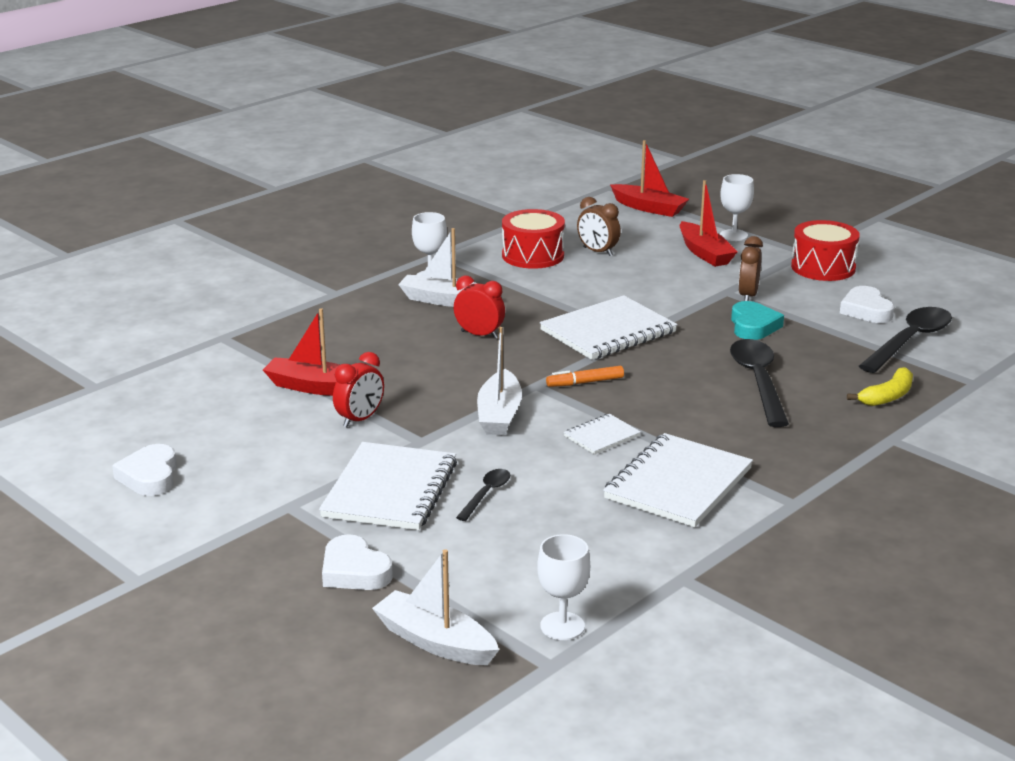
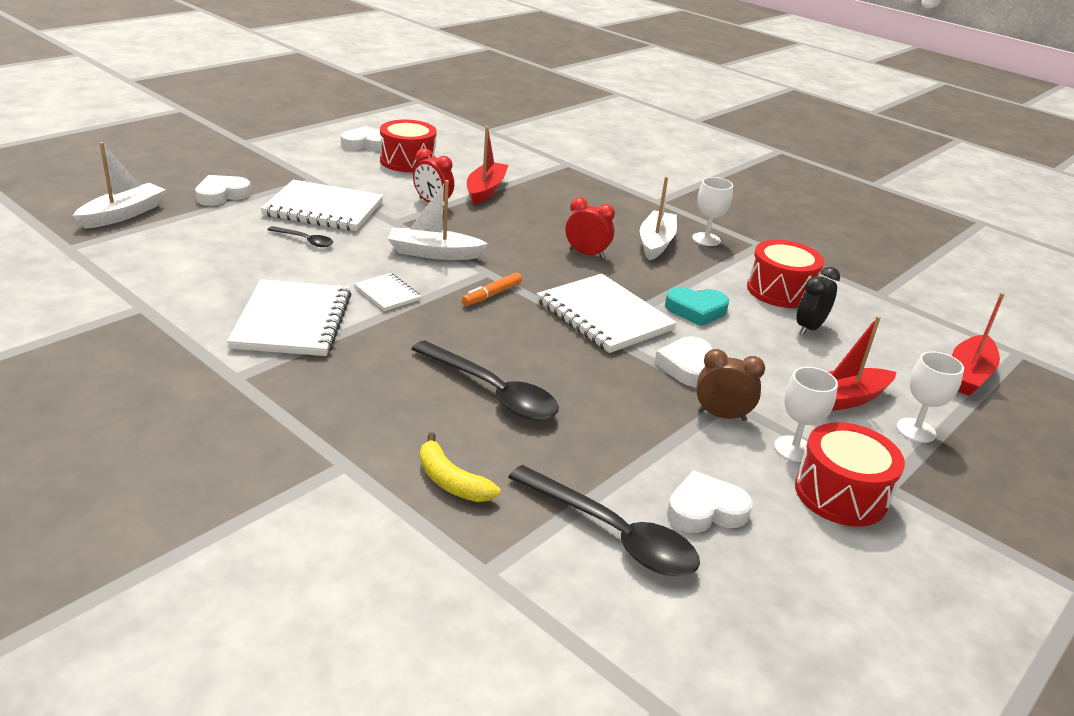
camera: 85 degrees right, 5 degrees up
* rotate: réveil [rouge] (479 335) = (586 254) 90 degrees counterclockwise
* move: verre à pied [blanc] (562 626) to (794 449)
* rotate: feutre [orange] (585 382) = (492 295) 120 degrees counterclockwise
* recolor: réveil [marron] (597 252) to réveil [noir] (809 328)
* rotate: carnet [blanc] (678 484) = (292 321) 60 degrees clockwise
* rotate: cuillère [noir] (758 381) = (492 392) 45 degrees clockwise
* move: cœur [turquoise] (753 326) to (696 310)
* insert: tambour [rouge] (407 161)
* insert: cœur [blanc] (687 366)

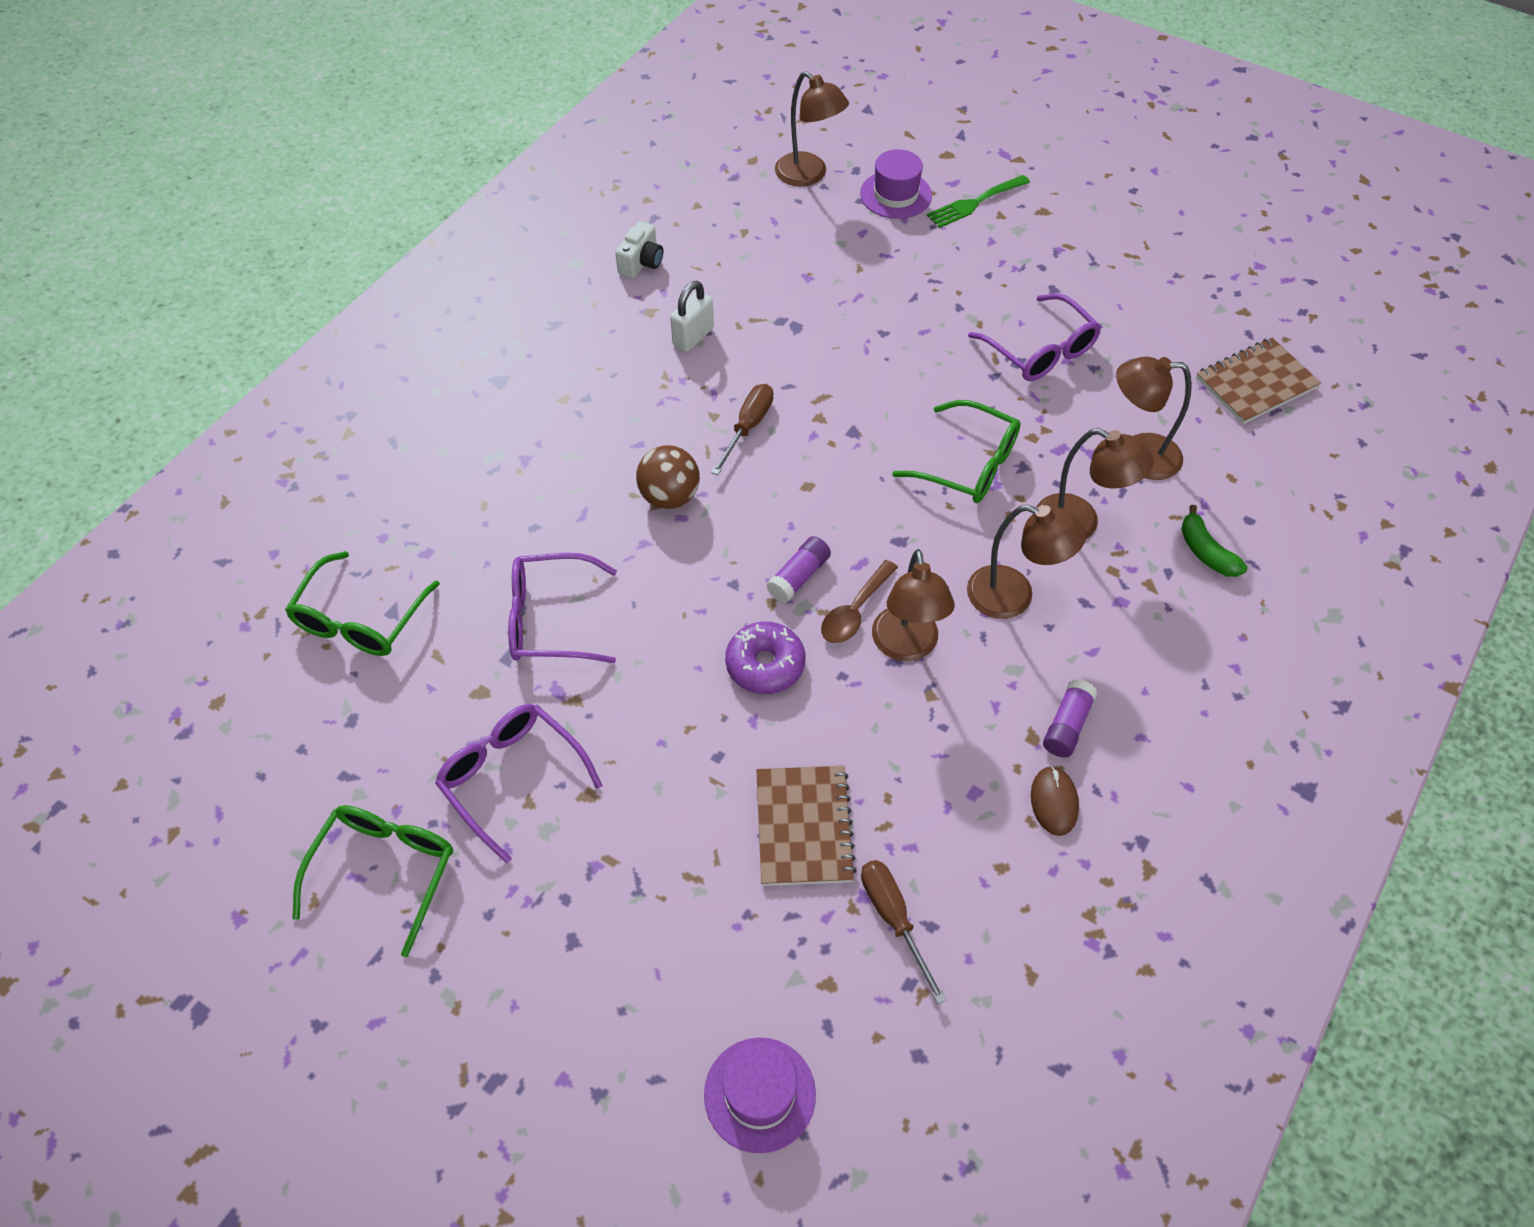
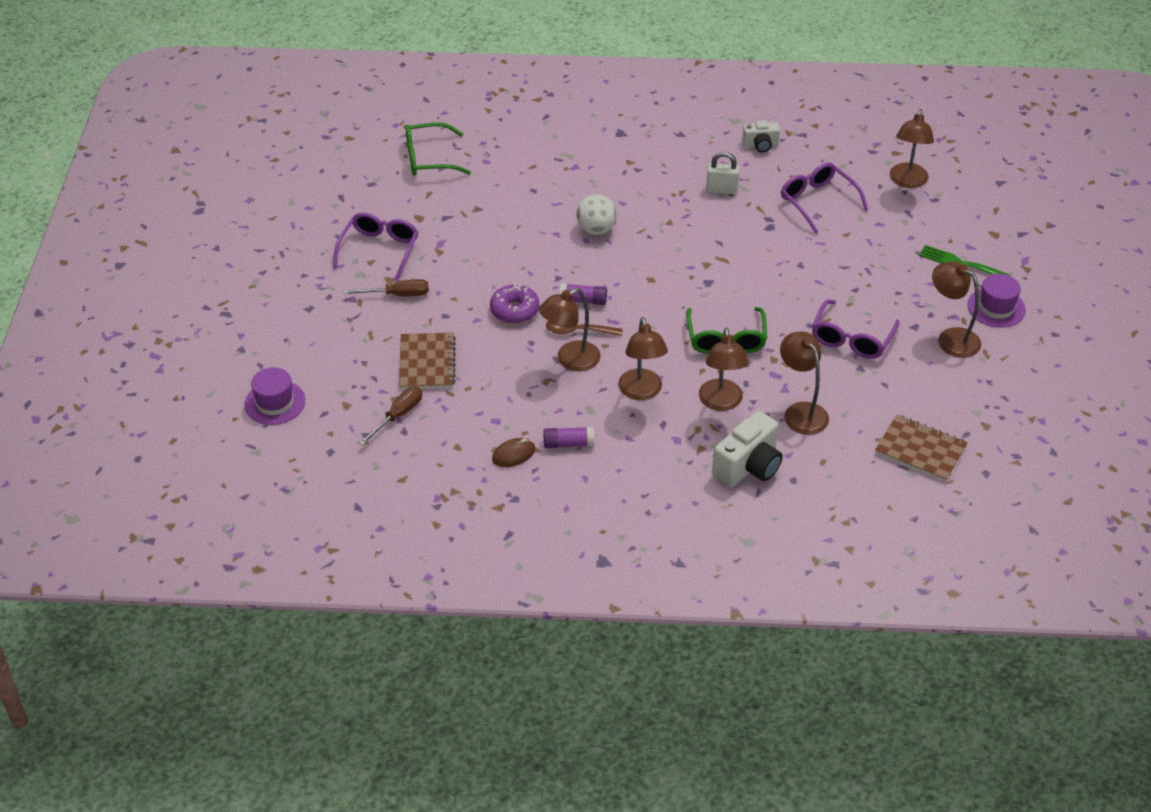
camera: 60 degrees right, 10 degrees down
* delete: lunettes [vert] (385 871)
* move: lunettes [violet] (550 620) to (817 201)
* recolor: balle [marron] (669 497) to balle [blanc] (596 230)
* move: tournevis [marron] (748 427) to (398 295)
* rotate: carnet [marron] (804 827) = (427 363) 60 degrees counterclockwise
* move: chapeau [violet] (895 195) to (996 307)
* replace: banane [vert] (1206 552) to appareil photo [blanc] (748 466)
* insert: lampe [marron] (951 338)

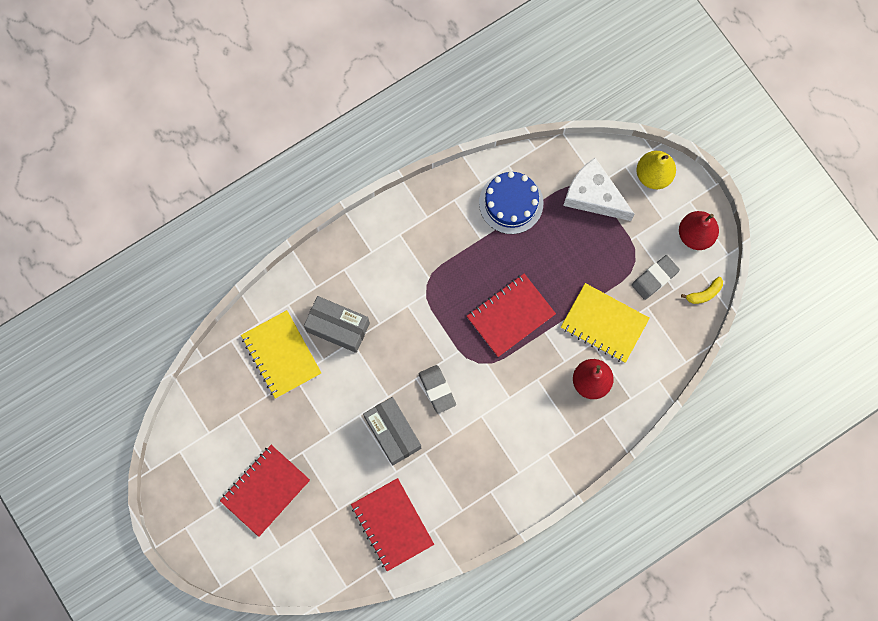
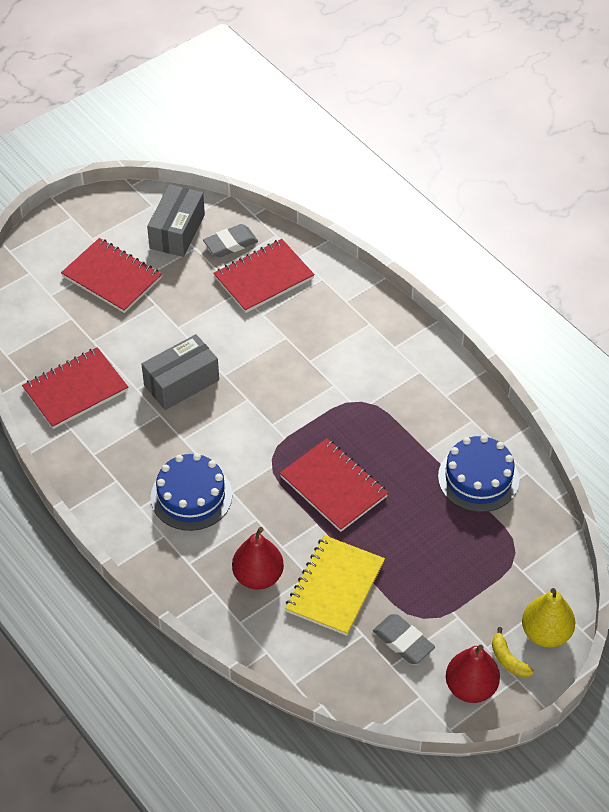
camera: 85 degrees right, 25 degrees down
* recolor: carnet [jaune] (281 355) to carnet [rouge] (263 278)
* move: boîte [gris] (338 327) to (177 231)
* move: gomme [gris] (437 389) to (230 244)
* delete: fromage [blanc] (593 196)
* move: banane [jaune] (704 293) to (508 659)
* insert: gâteau [bleu] (191 496)

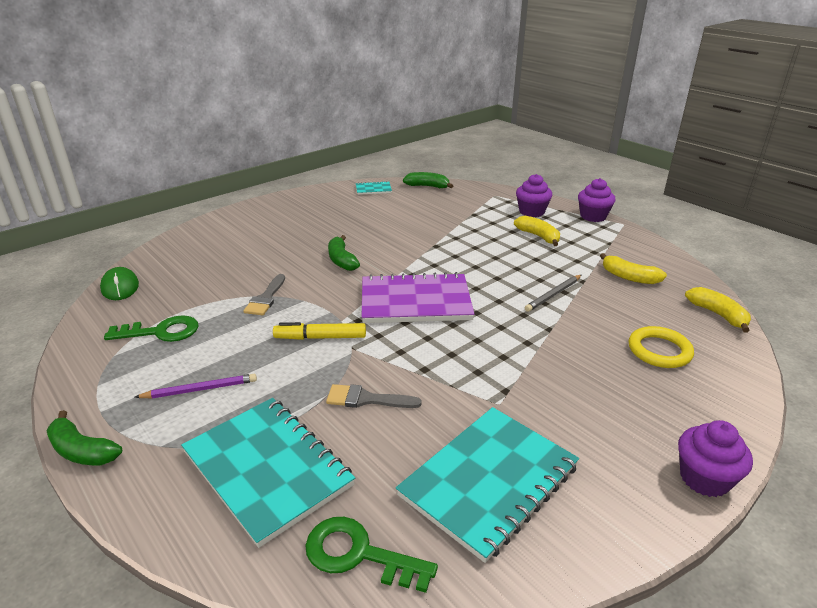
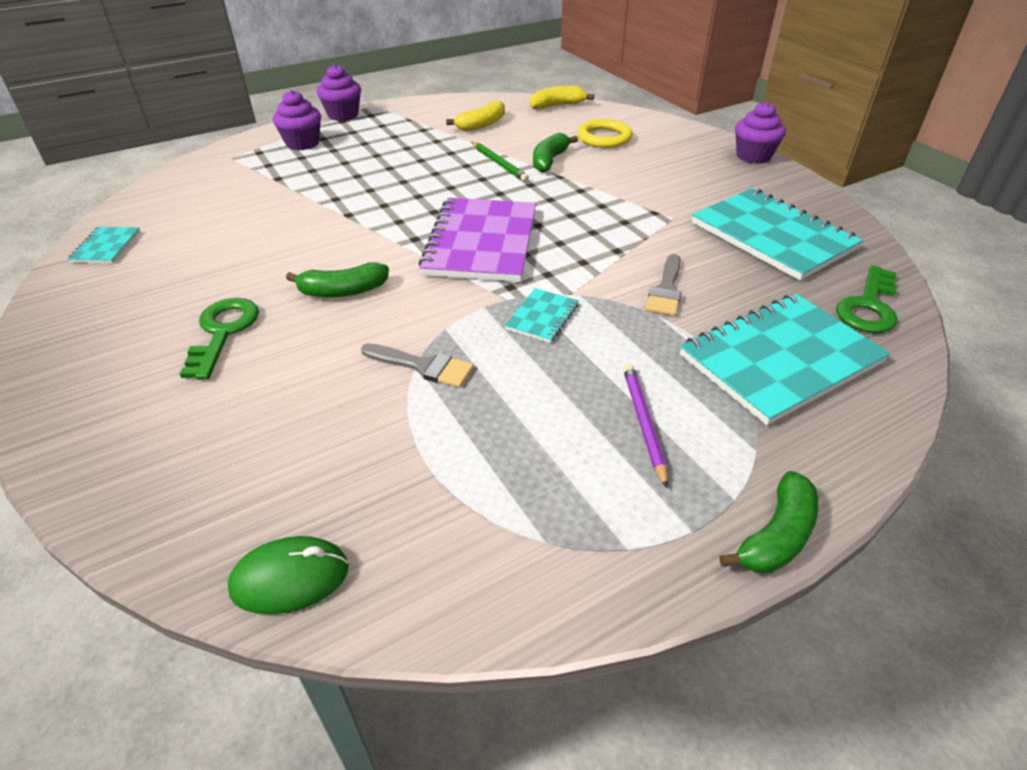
camera: 80 degrees left, 10 degrees up
* move: clé [vert] (161 332) to (223 332)
* replace: feutre [jaune] (320 337) to carnet [turquoise] (542 317)
* move: banane [vert] (427 186) to (549 160)
* delete: banane [jaune] (538 236)
* recolor: crayon [gris] (553 294) to crayon [vert] (499 164)

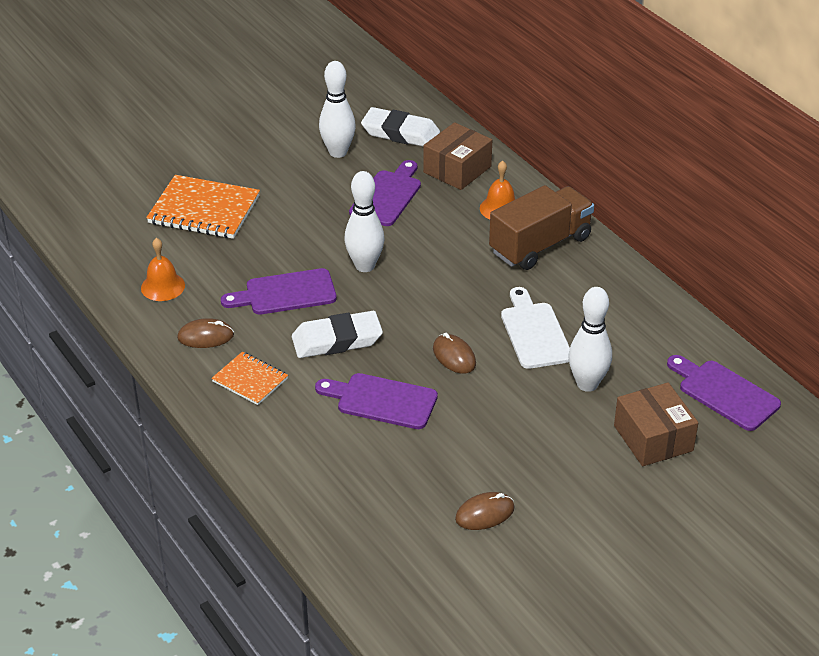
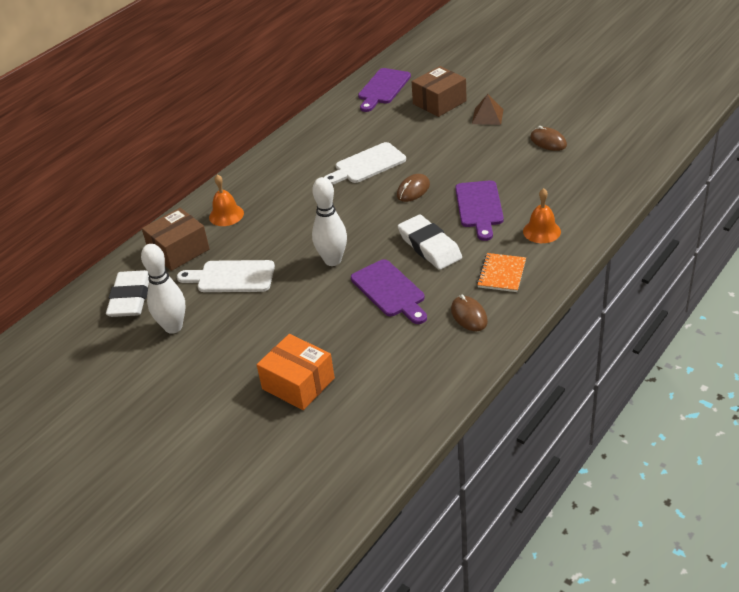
camera: 105 degrees left, 0 degrees up
* move: cloche [orange] (163 286) to (541 231)
* replace: carnet [orange] (204 210) to boîte [orange] (298 383)
* recolor: planche à découper [violet] (387 196) to planche à découper [blanc] (231 277)
* rotate: boîte [marron] (457 169) = (179 250) 60 degrees counterclockwise
* delete: camion [marron] (540 245)
* delete: quille [blanc] (587 384)
* insert: pyramide [marron] (487 116)

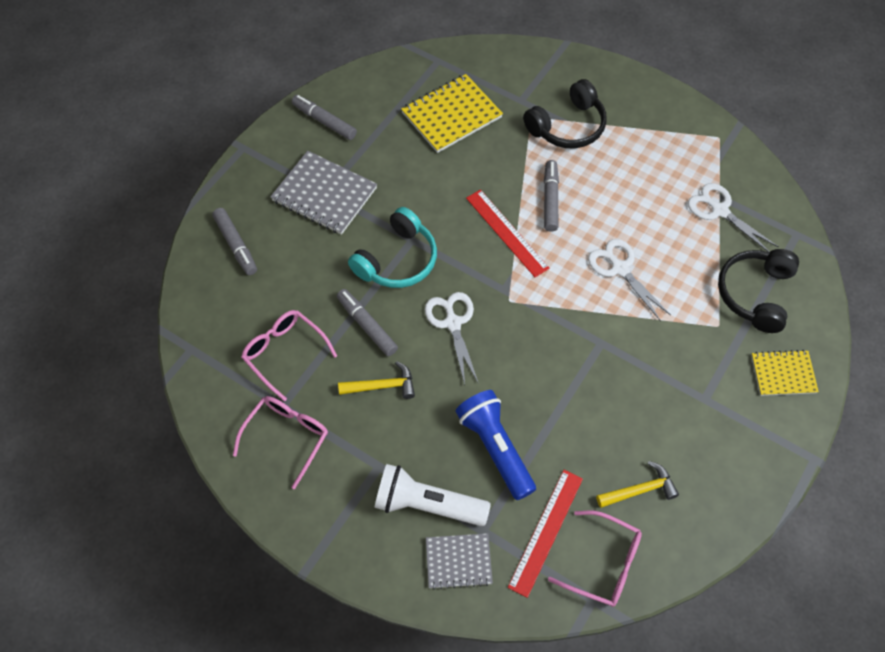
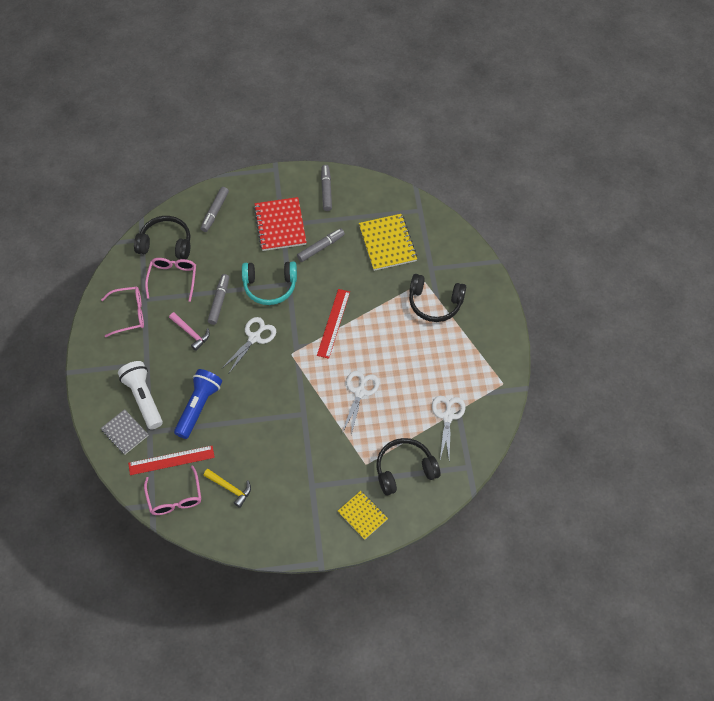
camera: 50 degrees right, 0 degrees up
* recolor: carnet [gris] (324 194) to carnet [rouge] (280 225)
* recolor: marteau [jaune] (382 386) to marteau [rose] (191 333)
* rotate: carnet [jaune] (451 115) = (387 243) 60 degrees clockwise
* move: feutre [gris] (550 199) to (321 247)
* insert: casque audio [noir] (166 244)

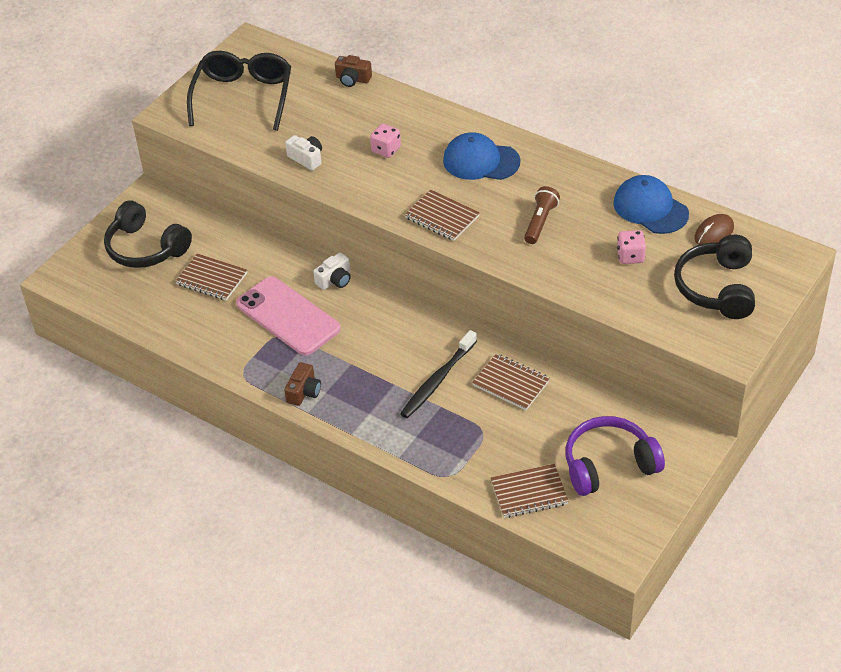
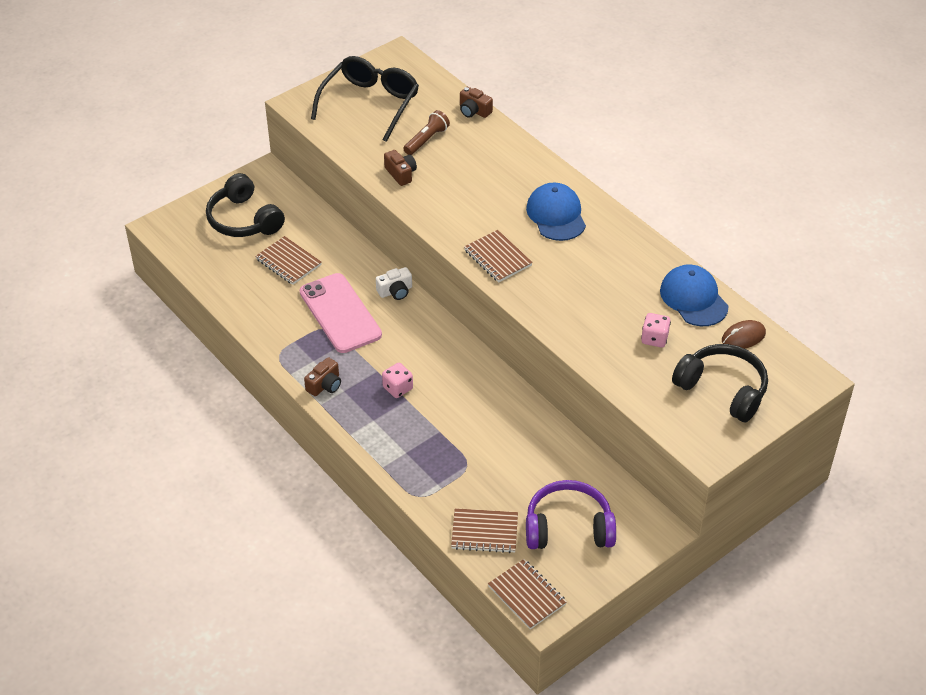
camera: 15 degrees right, 0 degrees up
* recolor: appareil photo [blanc] (306 158) to appareil photo [marron] (401 174)
* move: dé [rose] (386 150) to (398 388)
* delete: brosse à dents [noir] (437 380)
* rotate: casquette [bleu] (481 161) = (556 215) 45 degrees clockwise
* move: carnet [marron] (511 383) to (527 595)
* move: lampe de poche [marron] (540 222) to (426 140)
* rotate: casque audio [noir] (717 288) = (722 389) 105 degrees clockwise

